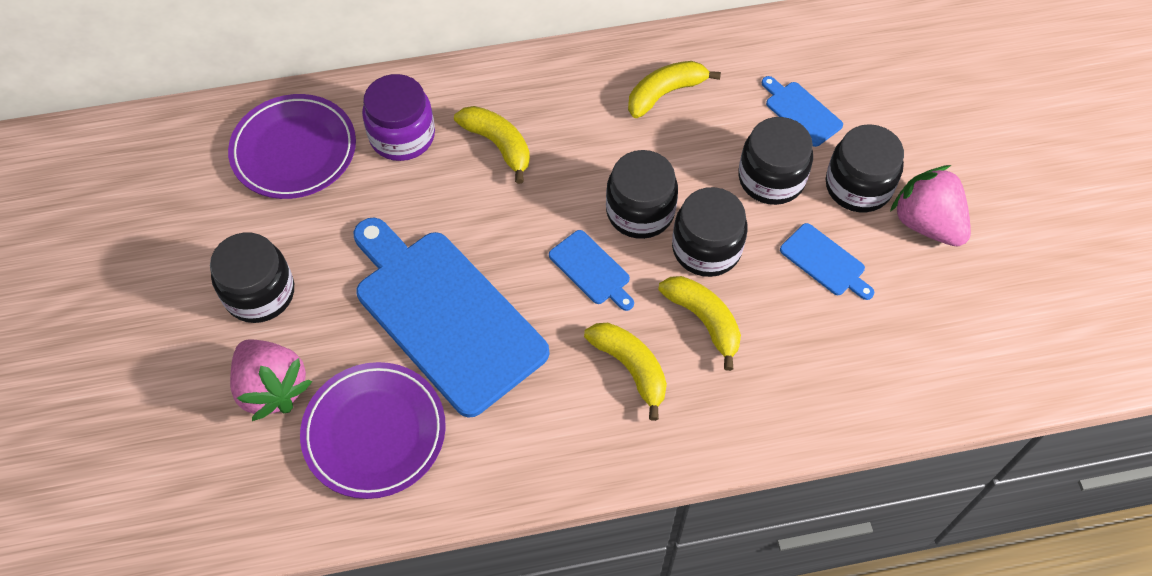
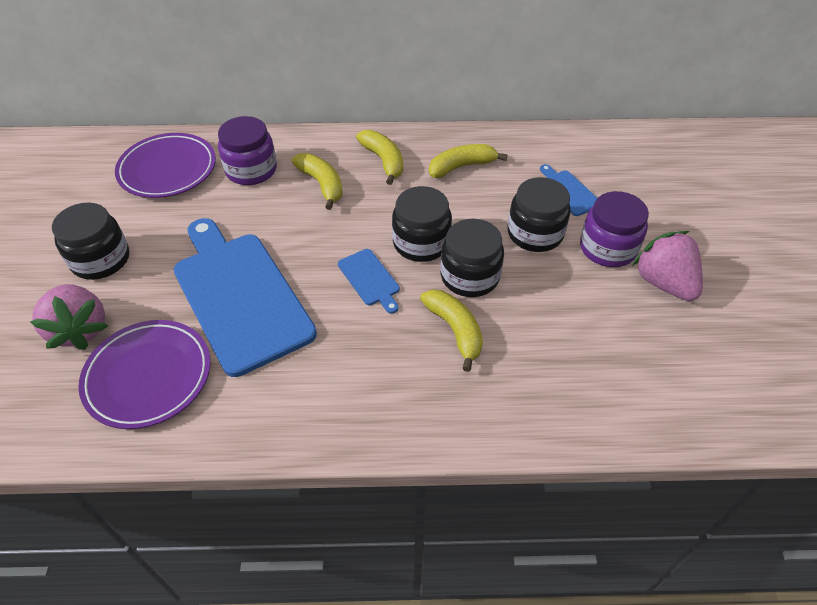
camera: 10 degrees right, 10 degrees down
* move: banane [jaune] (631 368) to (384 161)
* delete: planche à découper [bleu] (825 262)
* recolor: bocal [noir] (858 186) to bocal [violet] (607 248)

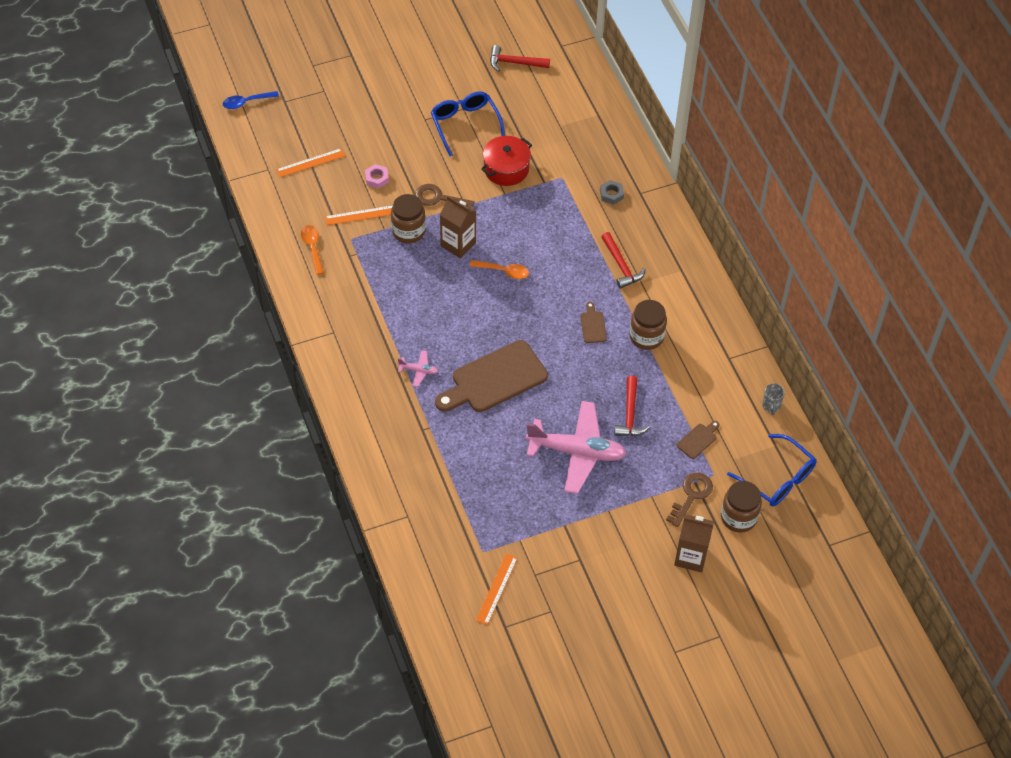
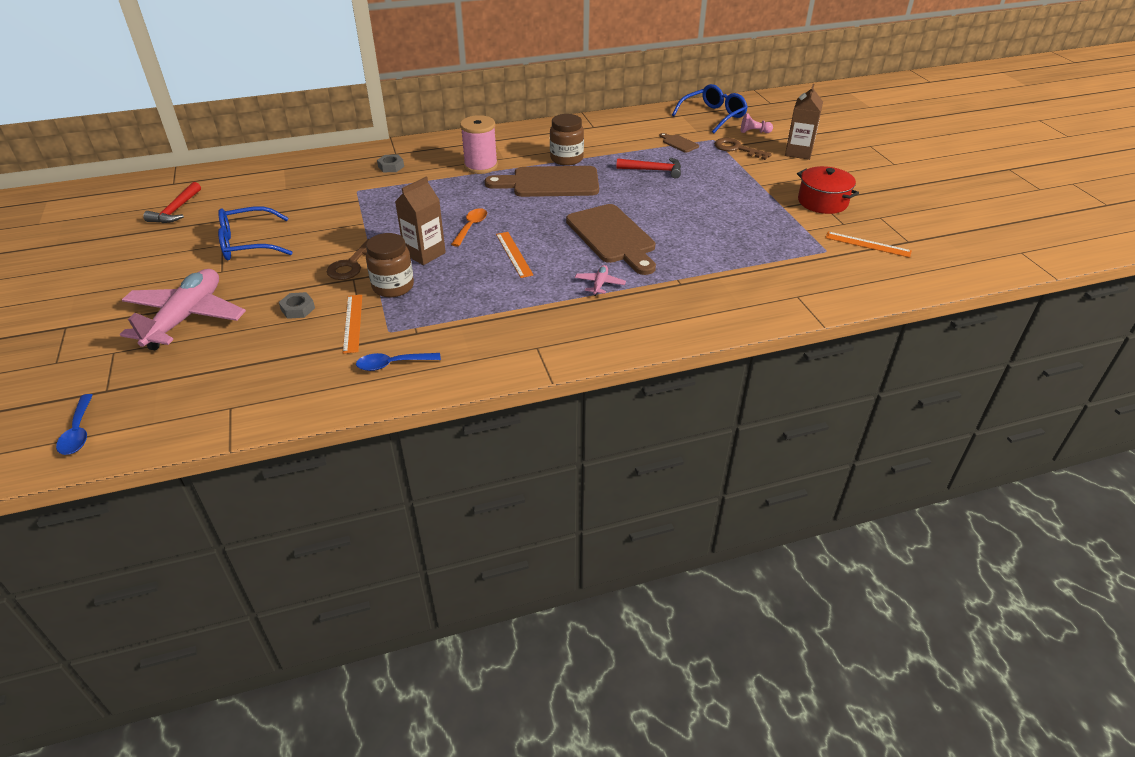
camera: 85 degrees left, 15 degrees down
* move: règle [orange] (310 163) to (514 254)
* recolor: cuillère [orange] (312 247) to cuillère [bleu] (392 364)
* recolor: écrou [rose] (377 178) to écrou [gris] (298 309)
* move: marmite [rouge] (506 169) to (822 202)
* move: avion [rose] (576 452) to (186 318)
* resize: planche à découper [marron] (593 325) = (550 183) x2.33
* replace: marteau [rouge] (621 265) to bobine [rose] (481 166)
* replace: bocal [marron] (738 517) to pion [rose] (754 132)
* delete: tasse [gris] (771 406)

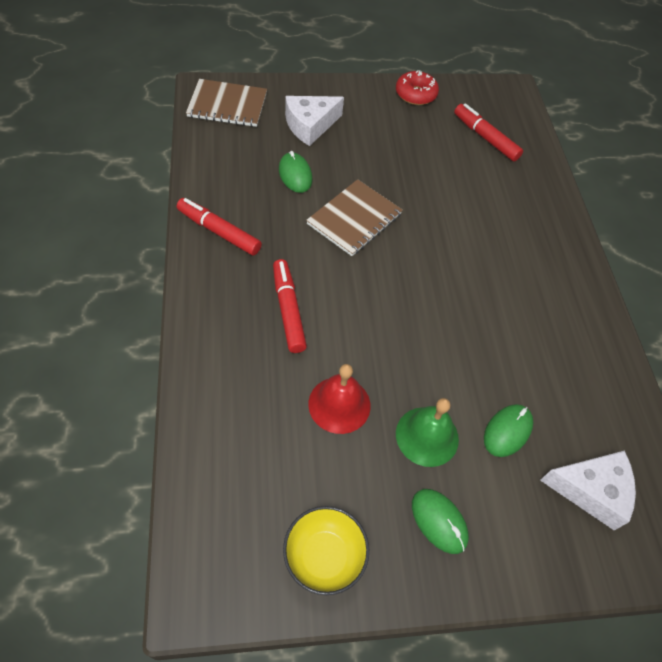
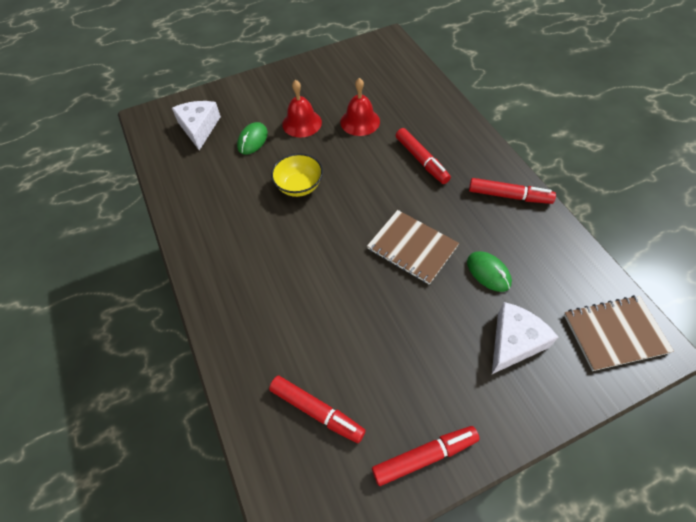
camera: 170 degrees right, 0 degrees up
* move: bol [jaune] (324 556) to (299 186)
* rotate: carnet [marron] (354 219) = (412 247) 75 degrees counterclockwise
* replace: beignet [rouge] (415 94) to feutre [rouge] (425 456)
* recolor: cloche [vert] (427 436) to cloche [rouge] (302 123)
* delete: souris [vert] (439 521)
* rotate: fromage [blanc] (591 490) = (199 128) 90 degrees clockwise

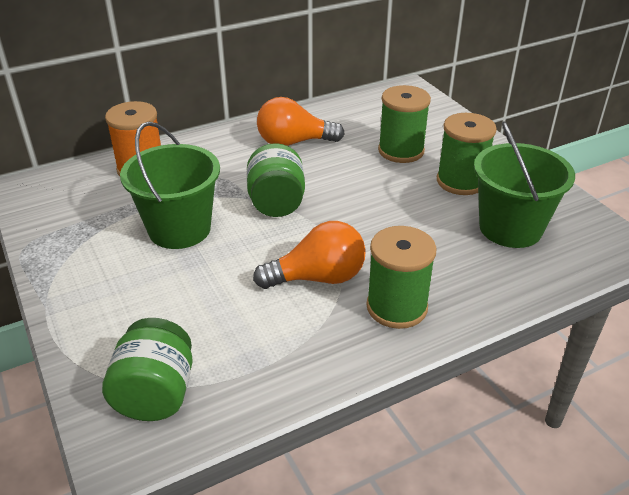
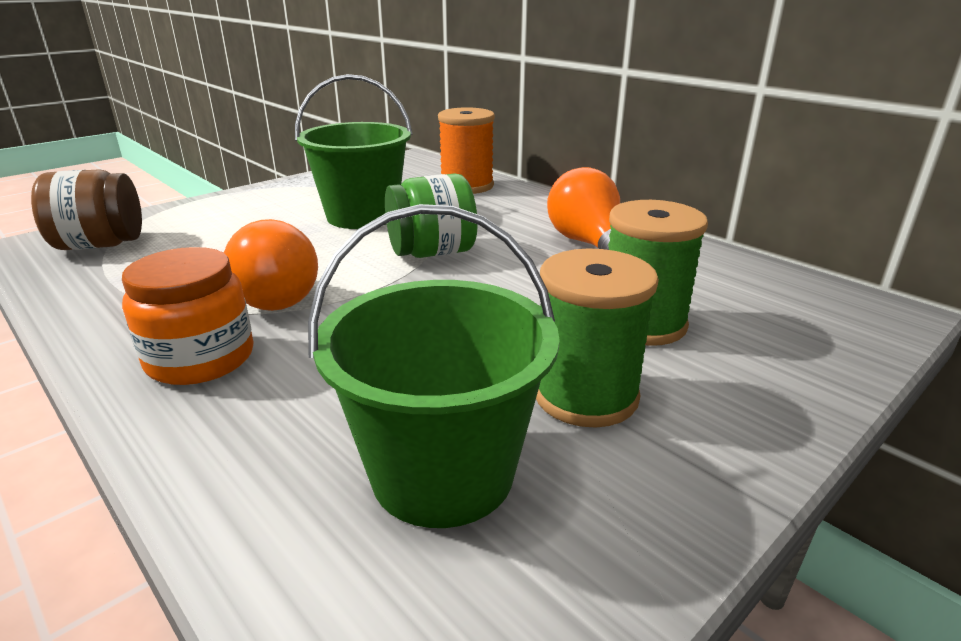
camera: 75 degrees right, 10 degrees down
* recolor: bocal [vert] (156 394) to bocal [marron] (100 245)
* replace: bobine [vert] (396 307) to bocal [orange] (200 358)

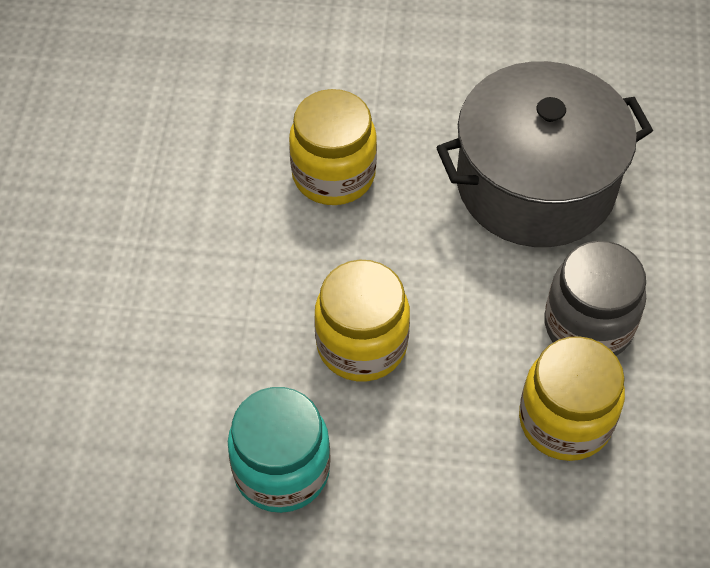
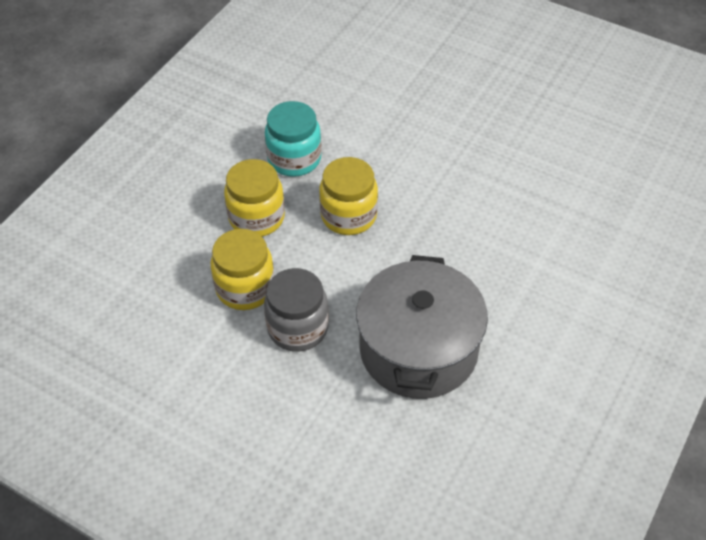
camera: 115 degrees right, 5 degrees down
* move: bocal [jaune] (333 175) to (256 218)

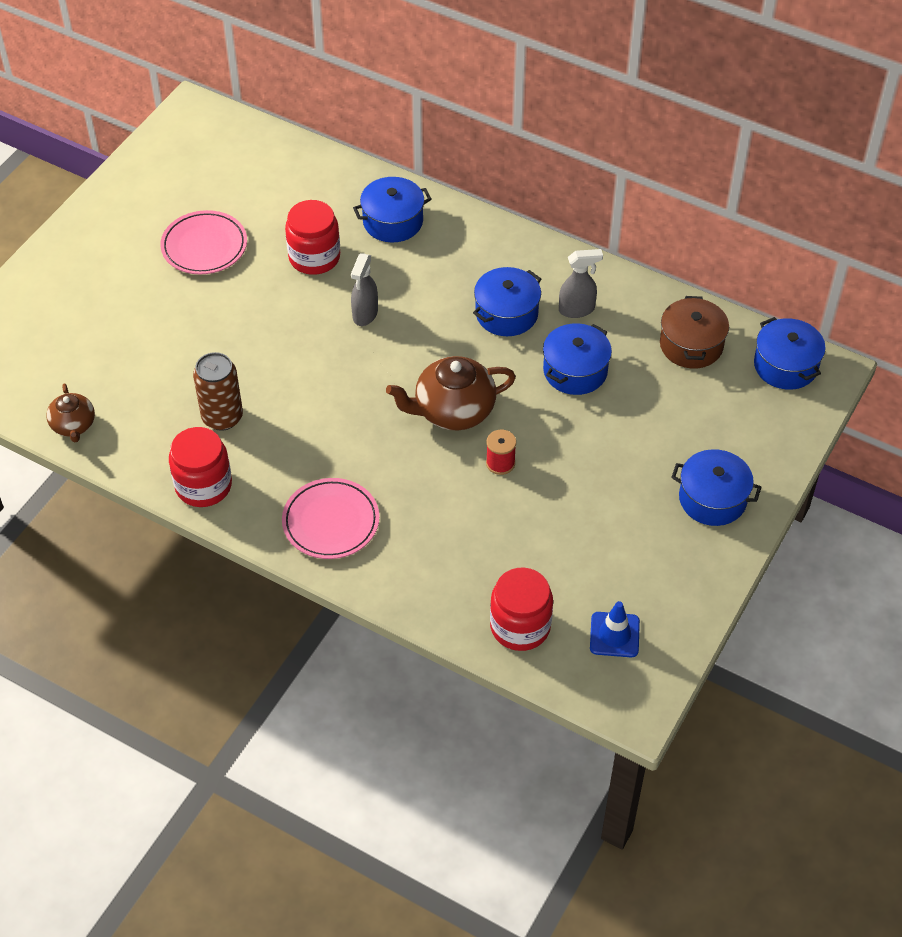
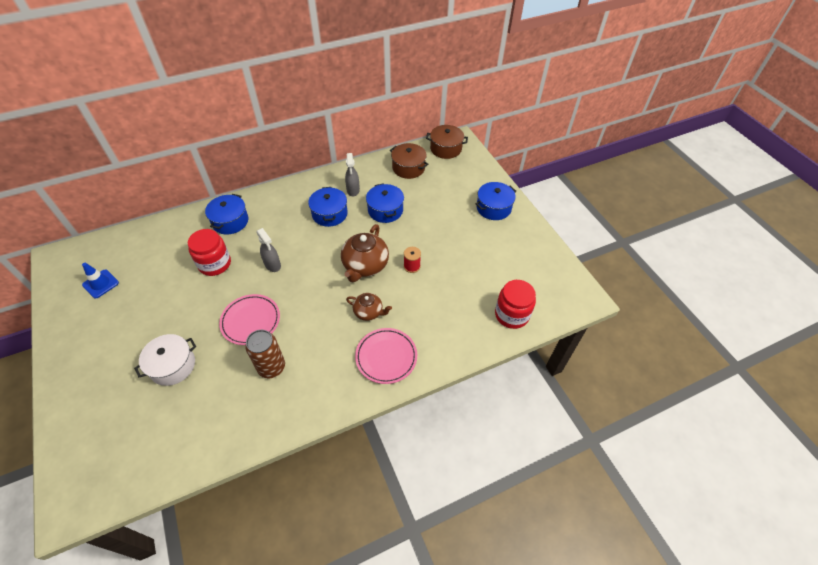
camera: 55 degrees left, 0 degrees up
* move: théière [marron] (73 425) to (368 312)
* move: assiette [rose] (204 246) to (251 321)
* delete: bocal [rouge] (203 485)
* rotate: vaporisateur [gris] (577 310) = (353 190) 150 degrees clockwise
* move: cône de chantier [bleu] (614 635) to (100 284)
* recolor: marmite [bleu] (785 365) to marmite [marron] (446 149)
* insert: marmite [blanc] (172 366)

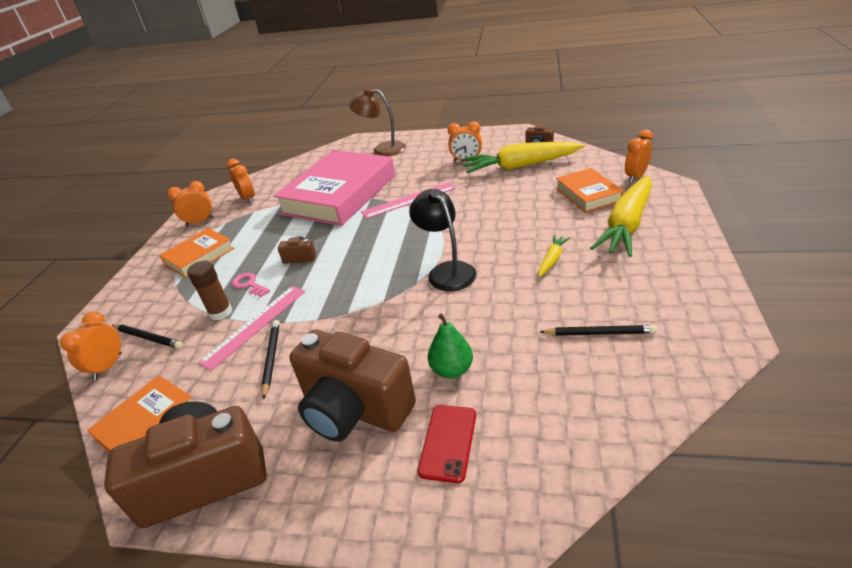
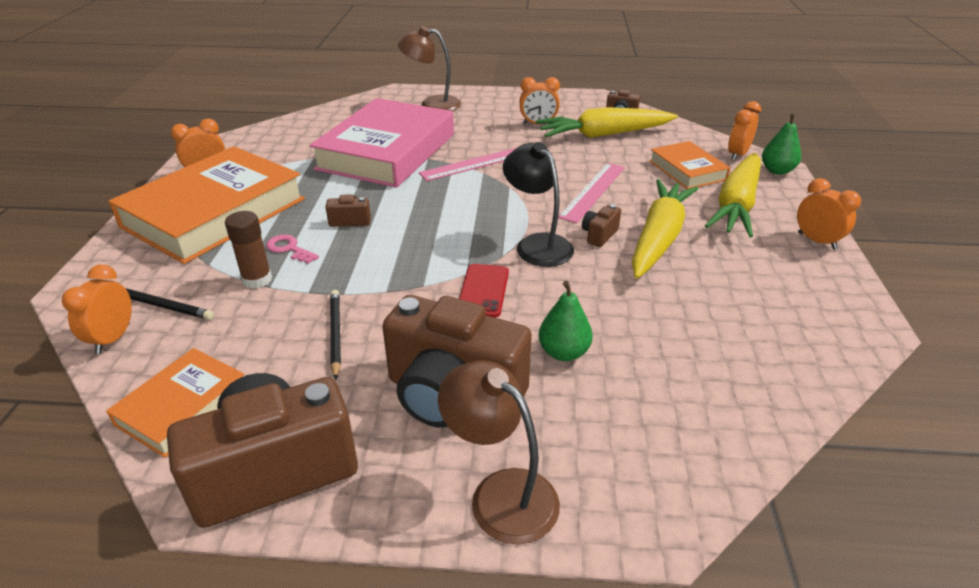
camera: 10 degrees left, 0 degrees up
* resize: livre [orange] (199 256) = (214 213) x2.00
* move: règle [rose] (255 325) to (593 191)
* move: réveil [orange] (248 199) to (816 241)
* move: téléphone [rouge] (448 442) to (483 291)
* resize: carotte [jaune] (552 260) = (659 238) x2.22
* delete: crayon [noir] (599 333)
* insert: lampe [marron] (501 493)
* insert: appareil photo [marron] (599 235)
* insert: poire [vert] (777 171)

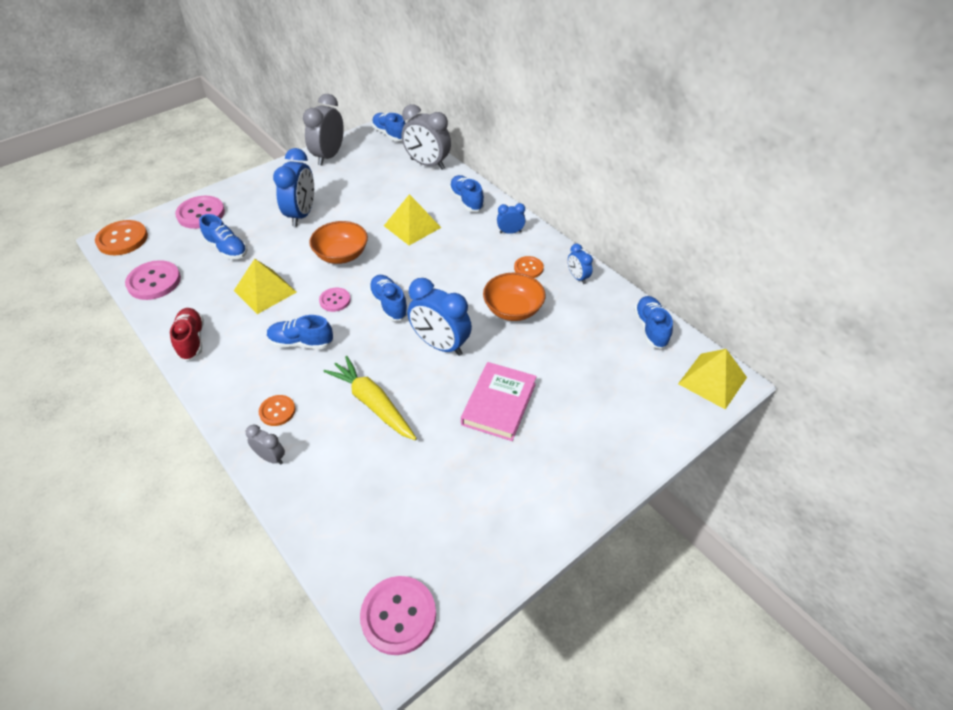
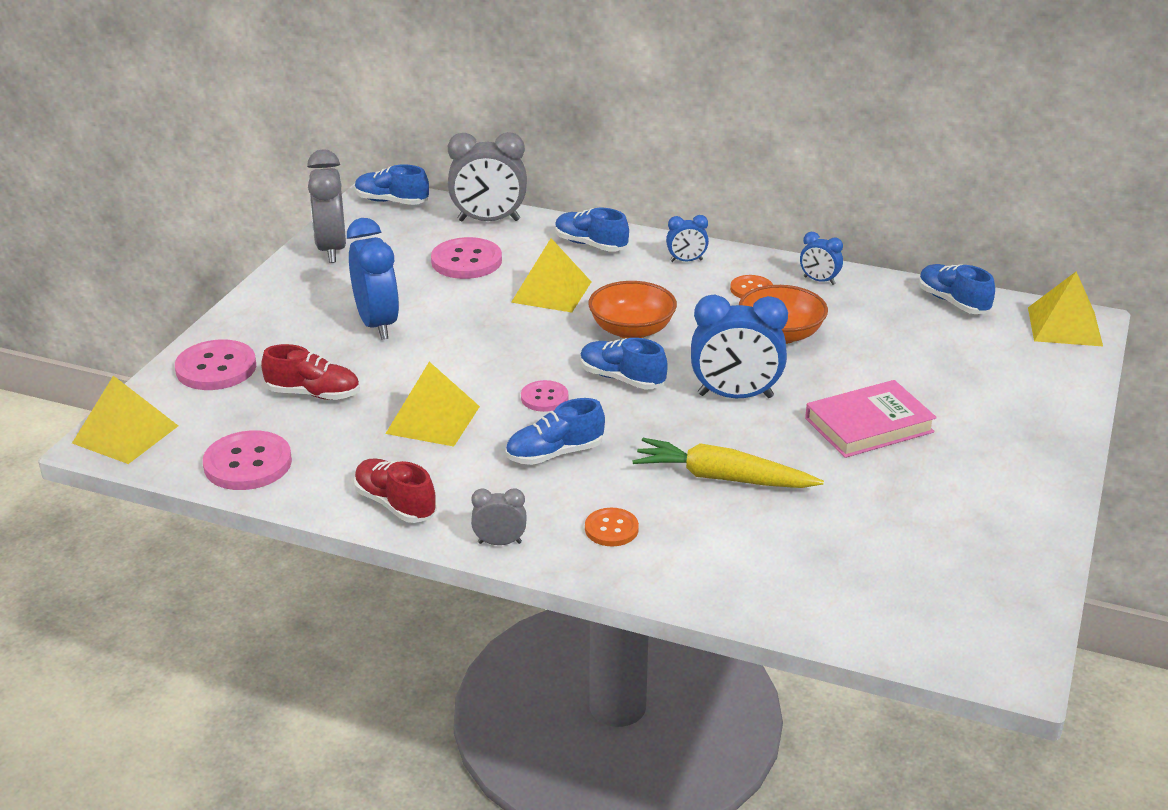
camera: 30 degrees left, 15 degrees down
* replace: bouton [orange] (122 239) to pyramide [jaune] (125 434)
* recolor: chaussure [bleu] (227 249) to chaussure [rouge] (313 394)
* move: réveil [gris] (271 457) to (499 542)
* move: bol [orange] (341 255) to (632 330)
* move: bouton [rose] (398 616) to (466 261)
* rotate: livre [rose] (499 404) = (869 425) 75 degrees clockwise
* rotate: réveil [bleu] (510 232) = (686 261) 150 degrees counterclockwise

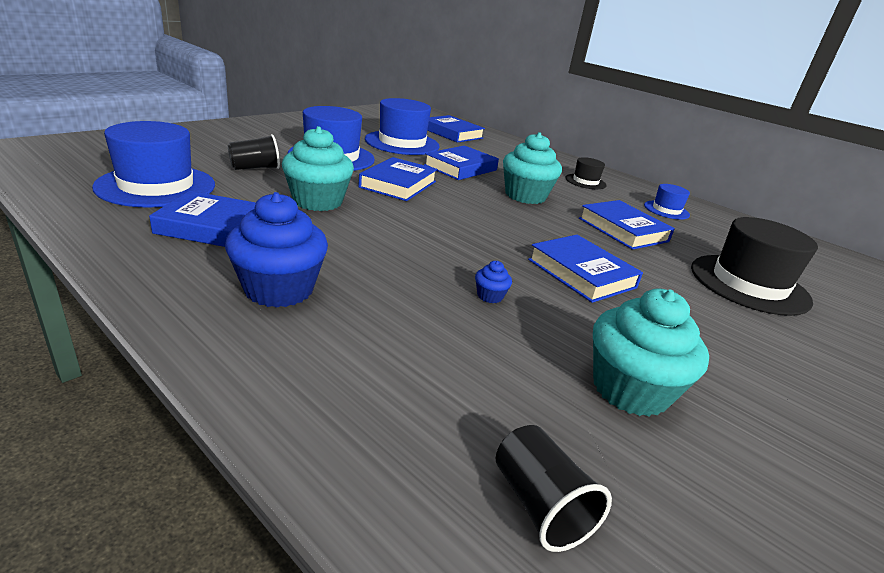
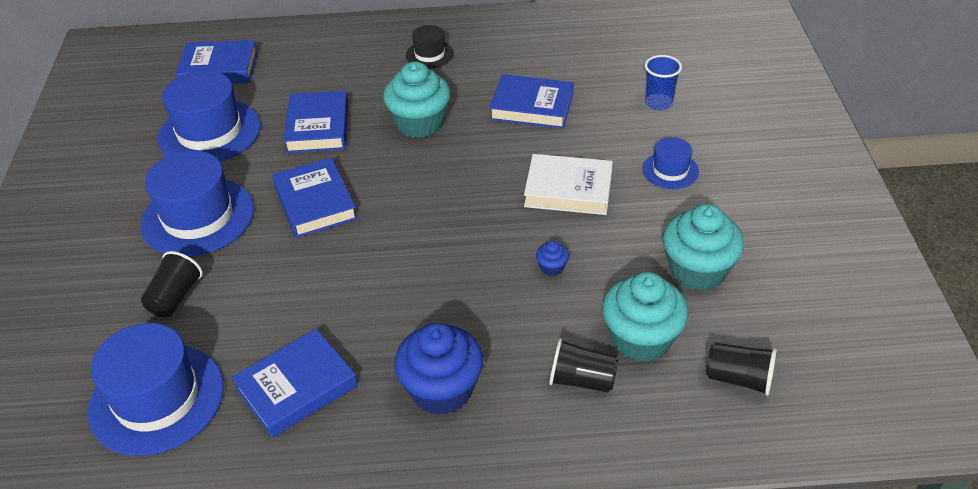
camera: 40 degrees left, 15 degrees up
* move: muffin [turquoise] (318 201) to (641 339)
* recolor: livre [bleu] (581 273) to livre [blanc] (568 189)
* move: chapeau [bleu] (666 210) to (670 170)
* replace: chapeau [noir] (749 284) to gobelet [bleu] (658 103)
* insert: gobelet [noir] (581 380)

